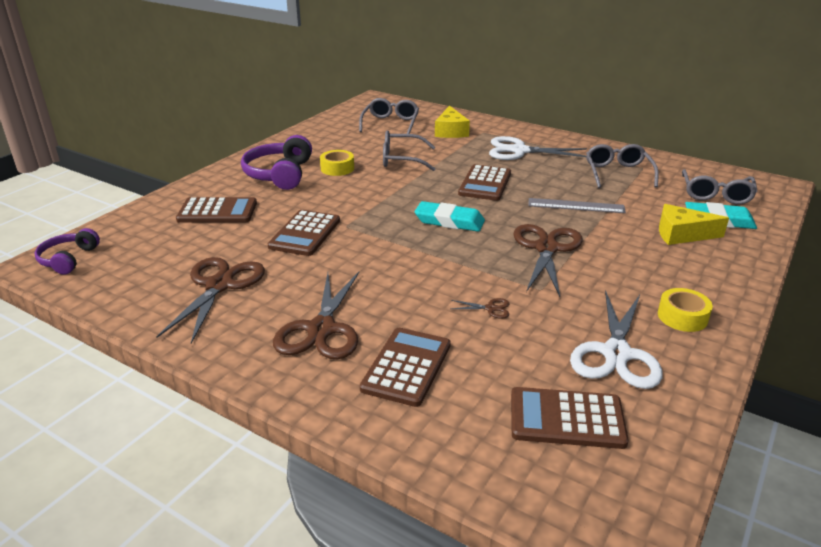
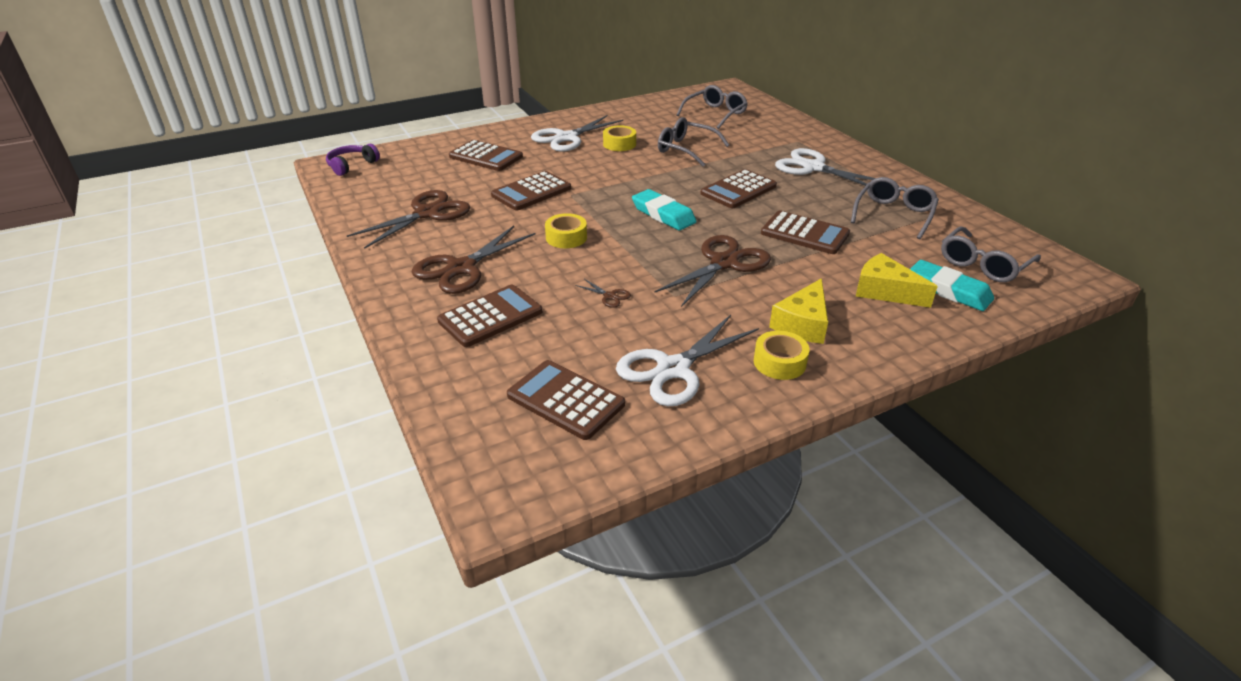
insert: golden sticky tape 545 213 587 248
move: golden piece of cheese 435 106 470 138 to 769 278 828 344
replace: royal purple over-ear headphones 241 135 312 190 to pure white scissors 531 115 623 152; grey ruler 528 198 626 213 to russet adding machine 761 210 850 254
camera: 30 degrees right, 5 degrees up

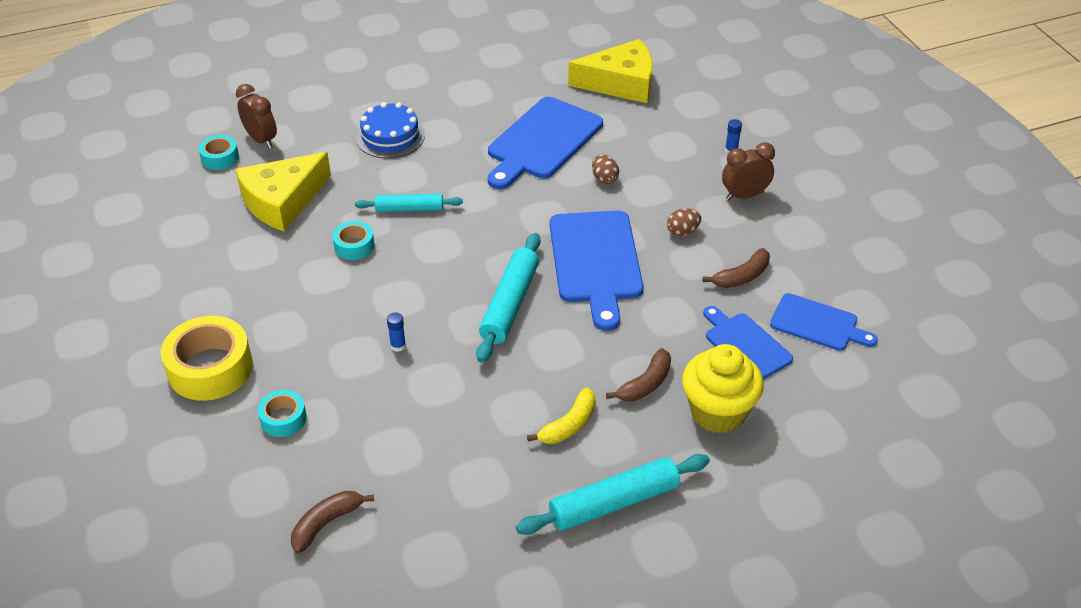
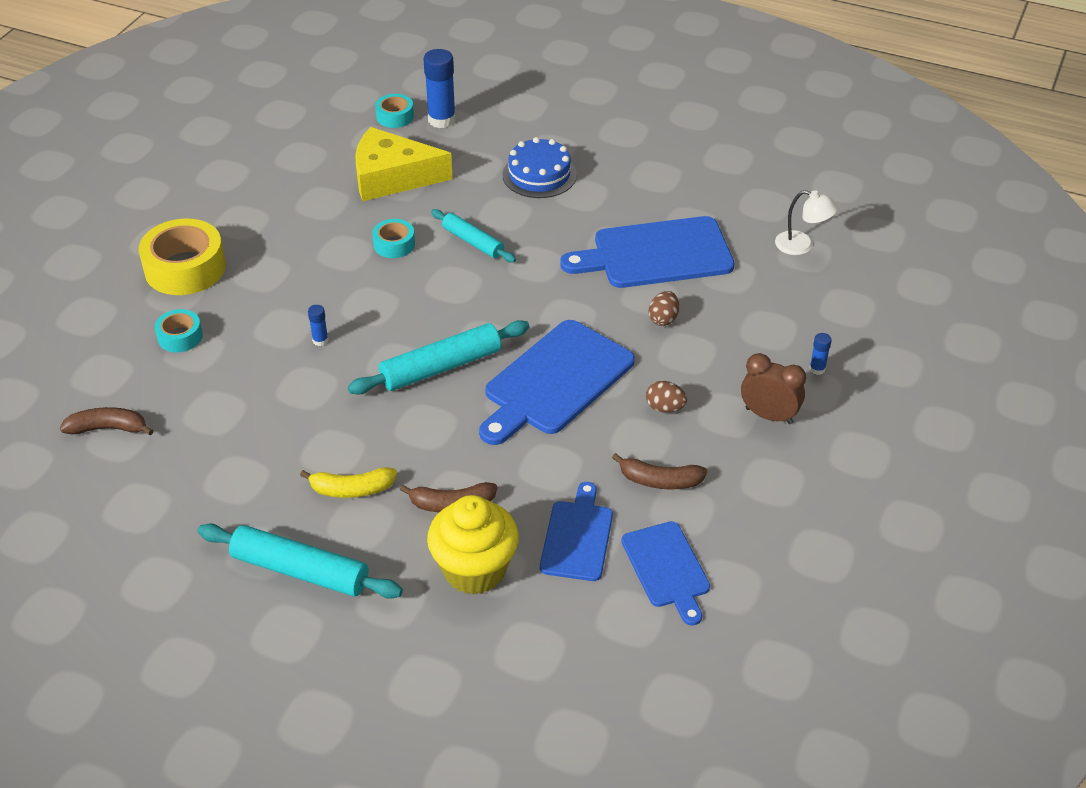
replace: russet alarm clock 236 84 277 149 to cobalt glue stick 423 49 456 128; golden piece of cheese 568 39 653 103 to pure white desk lamp 775 190 838 255
camera: 45 degrees right, 0 degrees up

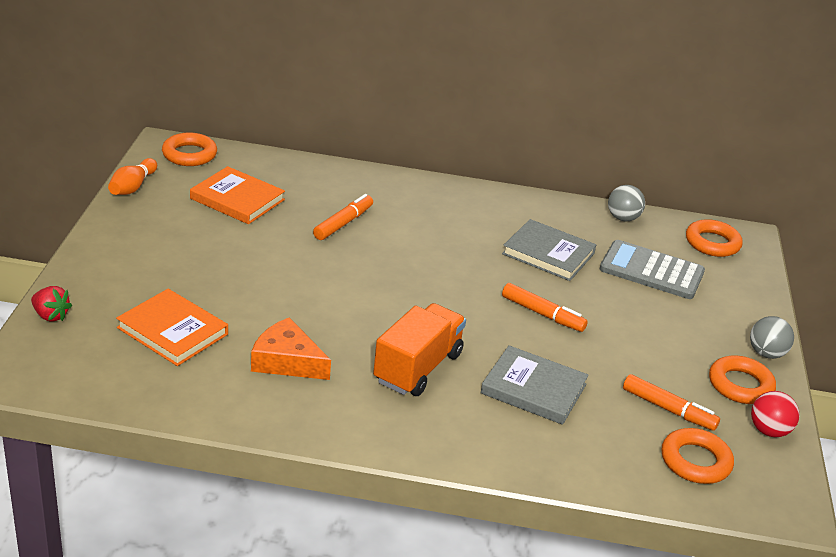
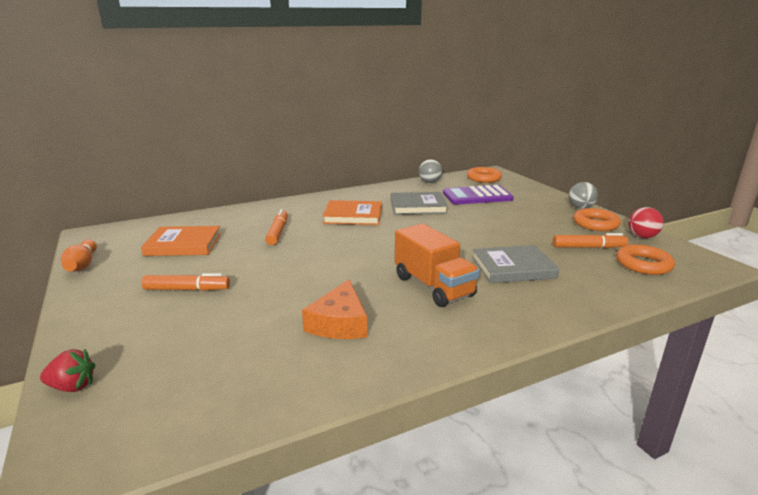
delete: orange-coloured ring 162 133 217 166
move: orange-coloured hardback 116 289 228 366 to 323 200 382 225; orange-coloured marker pen 502 283 588 332 to 141 273 230 291
recolor: grey adding machine 600 240 705 299 to royal purple adding machine 443 185 514 205
rotate: orange-coloured piece of cheese 251 317 331 380 = 302 279 367 339 75 degrees counterclockwise; orange-coloured truck 373 303 466 396 = 395 224 480 307 150 degrees clockwise
camera: 30 degrees left, 10 degrees down

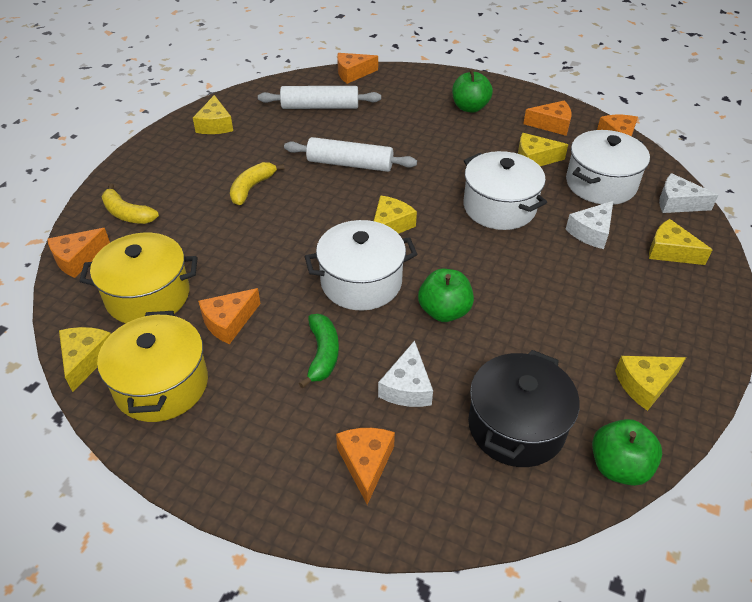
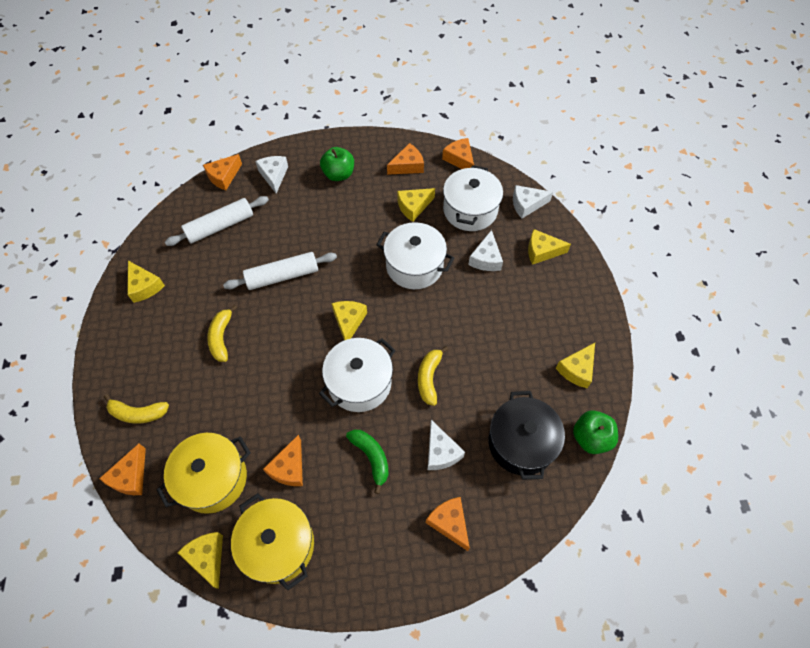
insert: pure white piece of cheese 255 156 288 193
replace: green apple 418 269 474 322 to golden toy banana 418 346 448 406
camera: 30 degrees left, 15 degrees up

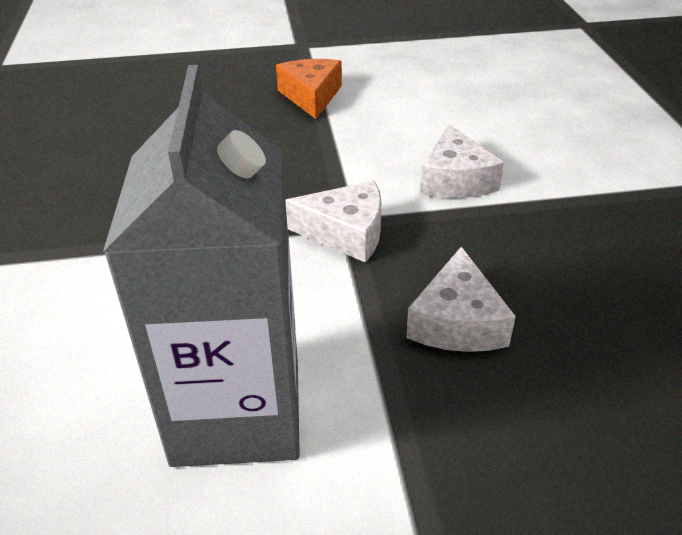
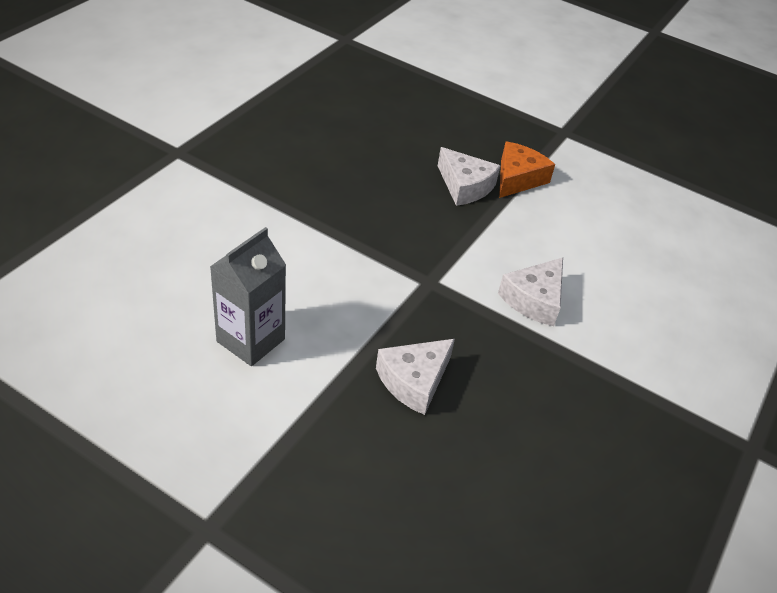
move: pure white piece of cheese 285 181 382 263 to 438 147 500 206
resize: grey milk carton 103 65 300 467 = 210 227 286 366 x0.63
camera: 35 degrees right, 5 degrees up

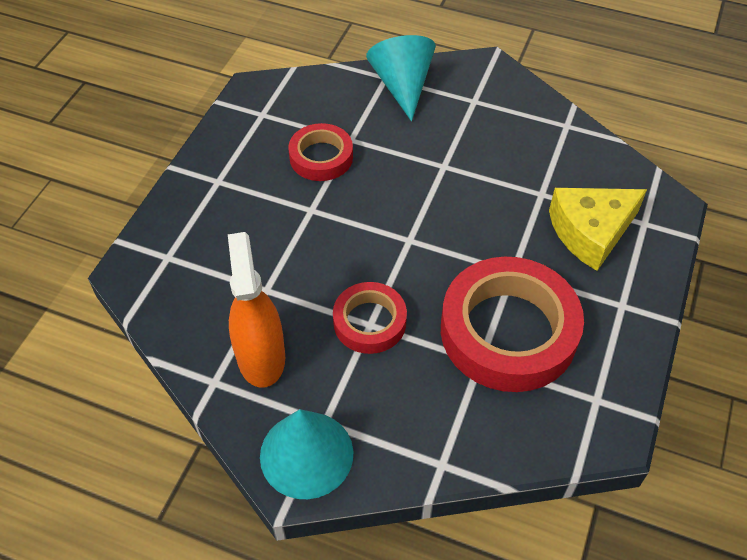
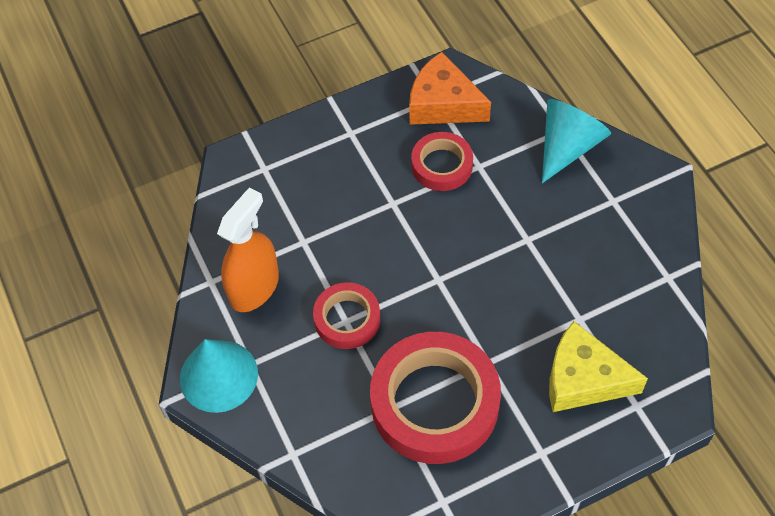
insert: orange-coloured piece of cheese 409 52 491 125
camera: 45 degrees right, 5 degrees up

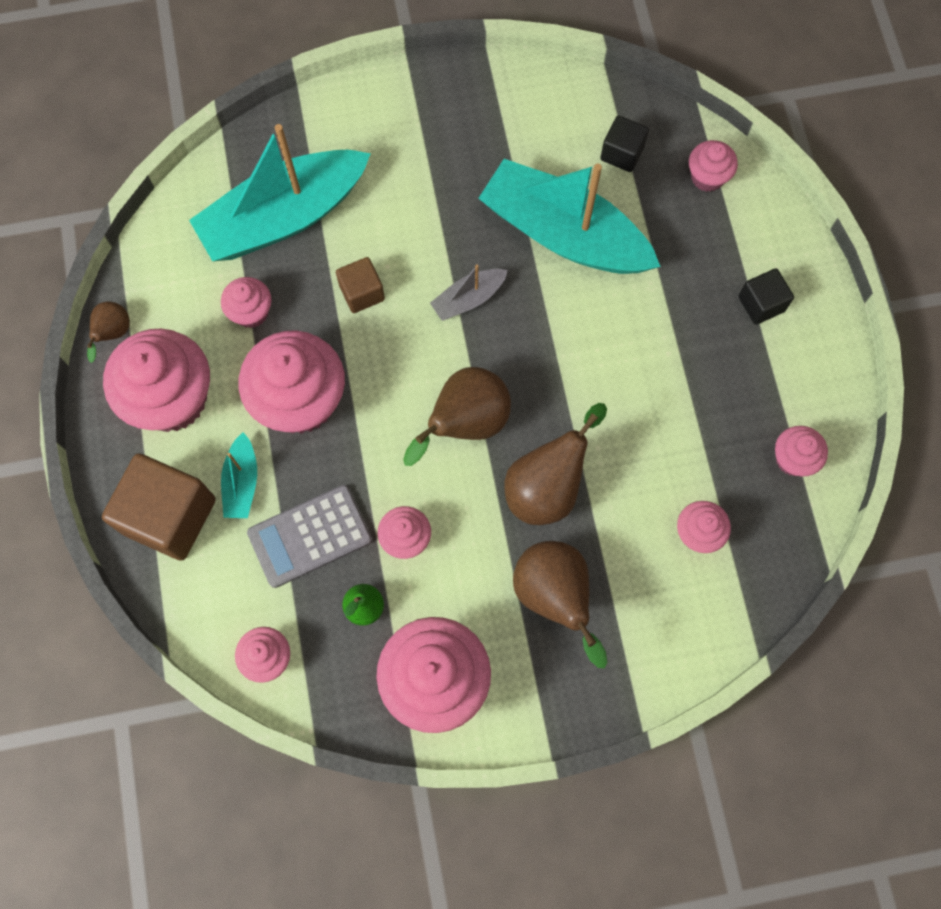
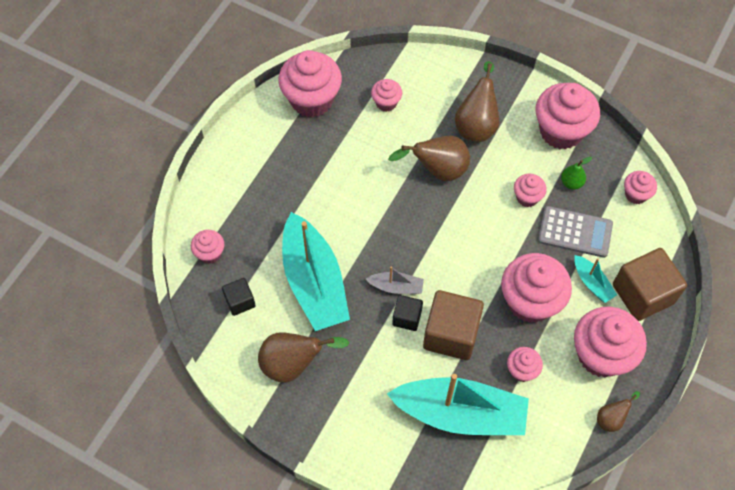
move: russet pear fruit 403 367 511 466 to 258 332 350 383; black solid cube 738 268 794 325 to 392 295 423 331
rotate: turquoise boat 221 432 257 518 = 574 255 617 303 105 degrees clockwise
resize: russet solid cube 336 257 385 313 = 423 290 484 360 x1.90; pink cupcake 775 426 828 476 = 278 50 342 118 x2.00
camera: 140 degrees left, 10 degrees down

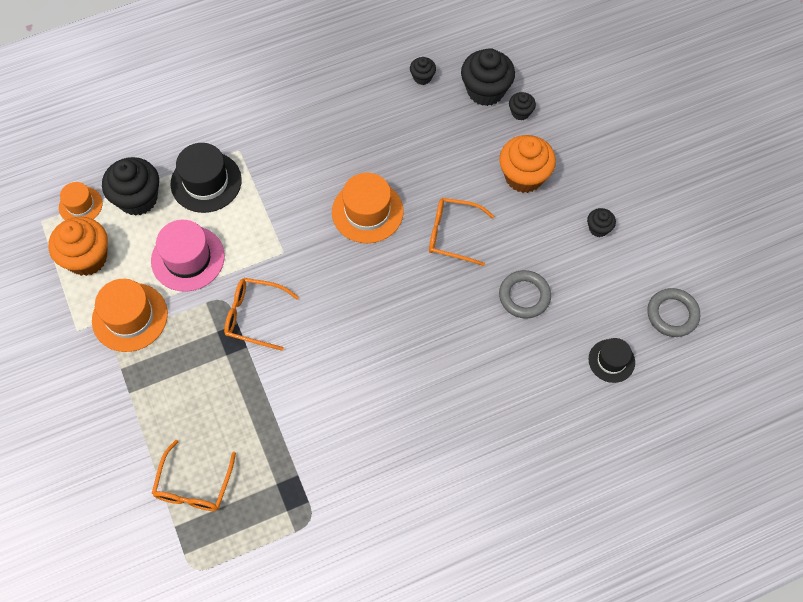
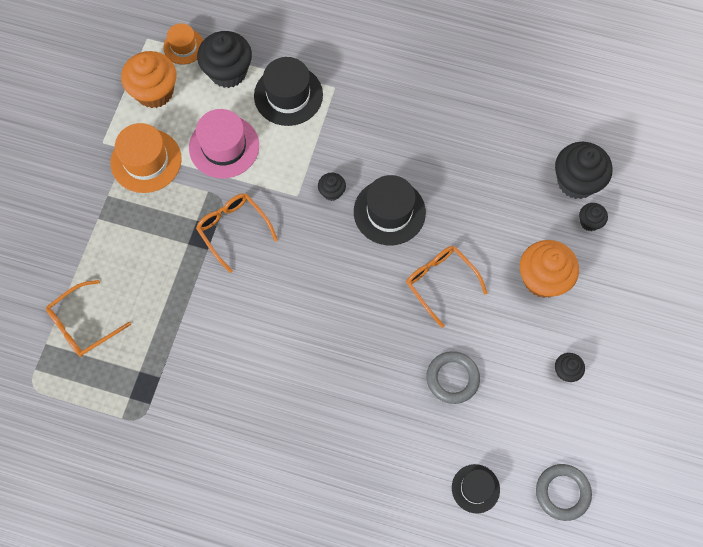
move: black cupcake 410 57 436 85 to 318 173 346 201
recolor: orange-coloured tall hat 332 173 404 243 to black tall hat 354 175 426 245
camera: 40 degrees right, 5 degrees up

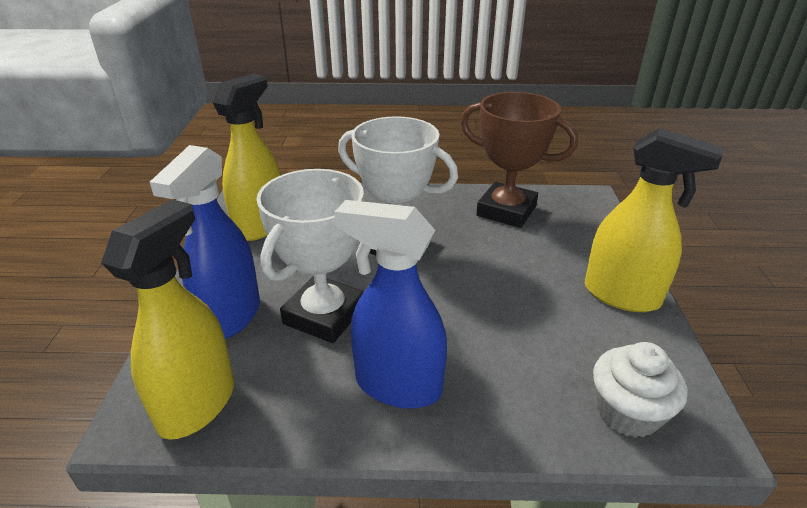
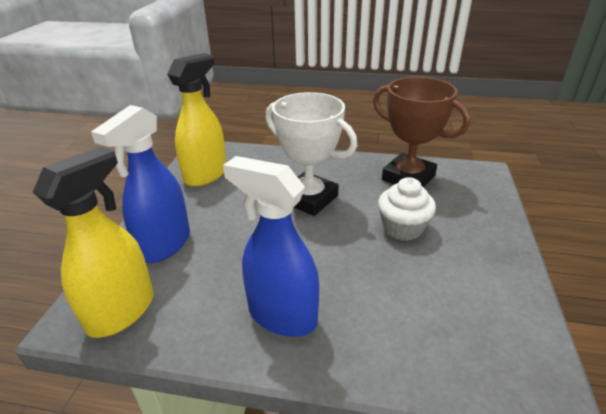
delete: pure white prize cup 257 169 364 343; golden spray cleaner 585 128 725 312
move: pure white cupcake 593 342 688 438 to 378 177 436 241
camera: 10 degrees right, 0 degrees up

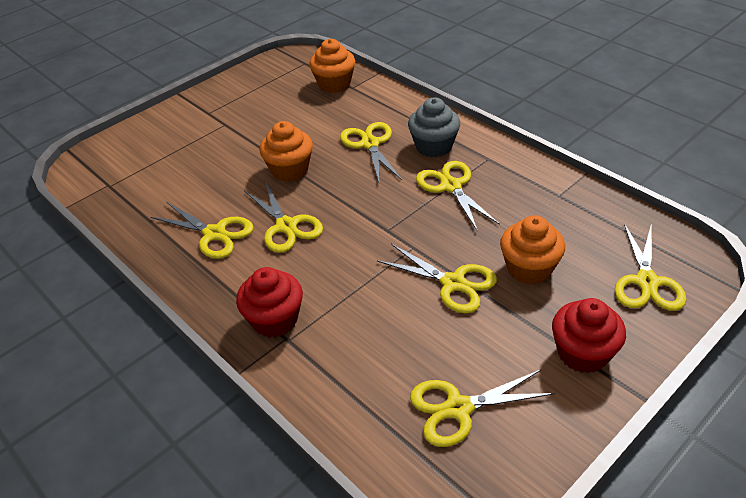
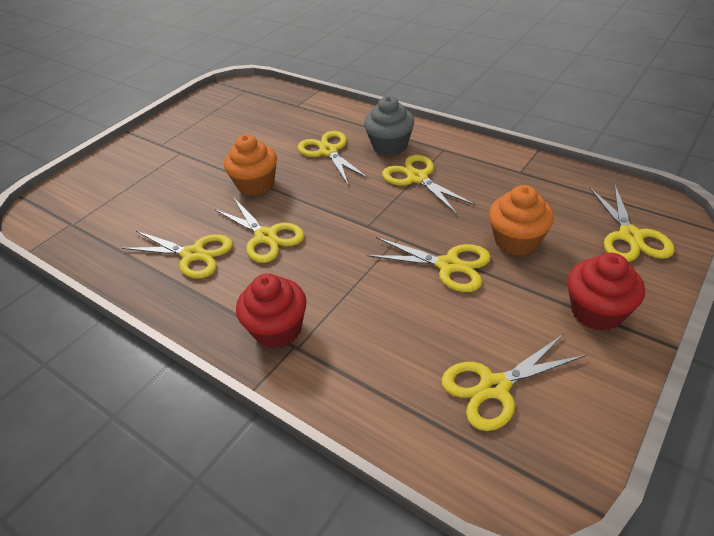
delete: orange-coloured cupcake 309 39 355 93
camera: 10 degrees left, 0 degrees up

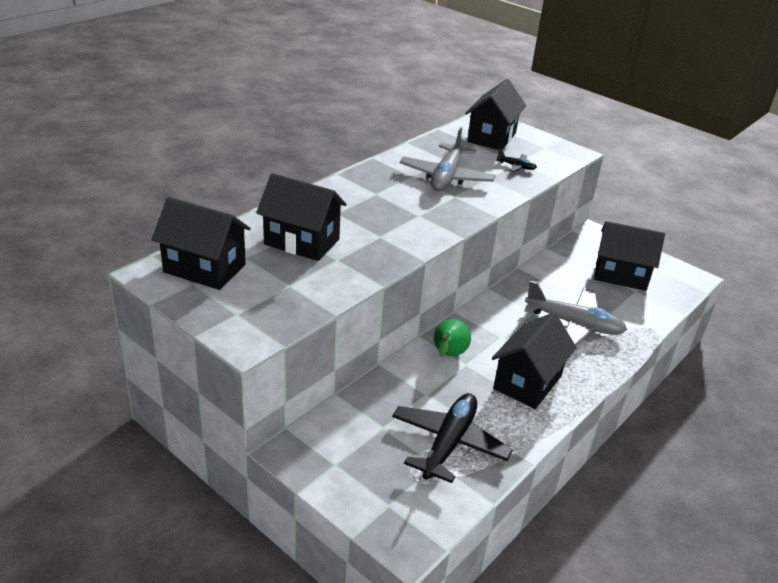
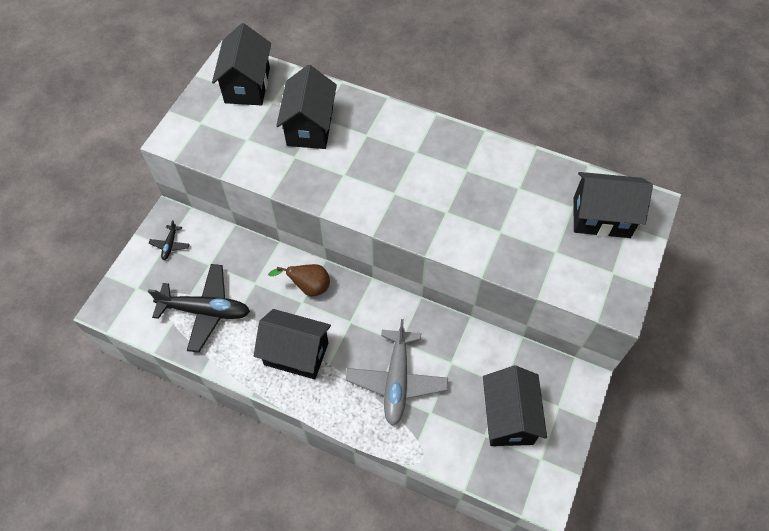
delete: grey aeroplane 400 127 496 191
move: black aeroplane 496 149 537 172 to 149 220 190 260
recolor: green pear fruit 434 319 471 357 to russet pear fruit 268 264 330 296
camera: 75 degrees right, 25 degrees up

